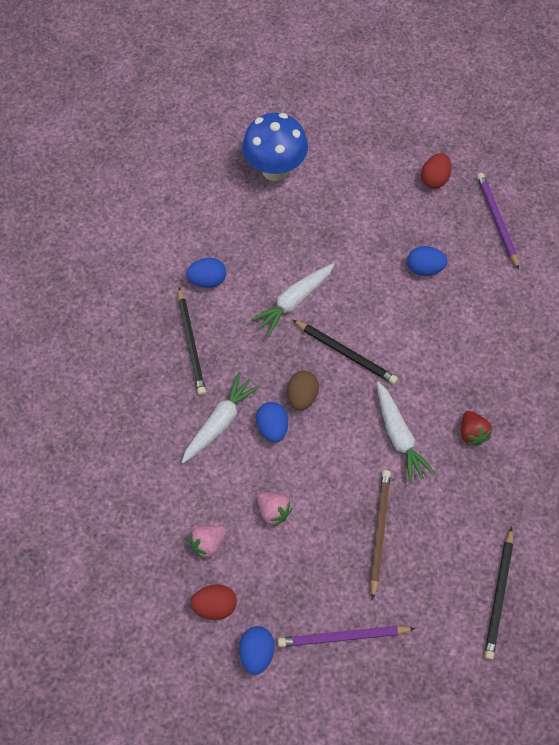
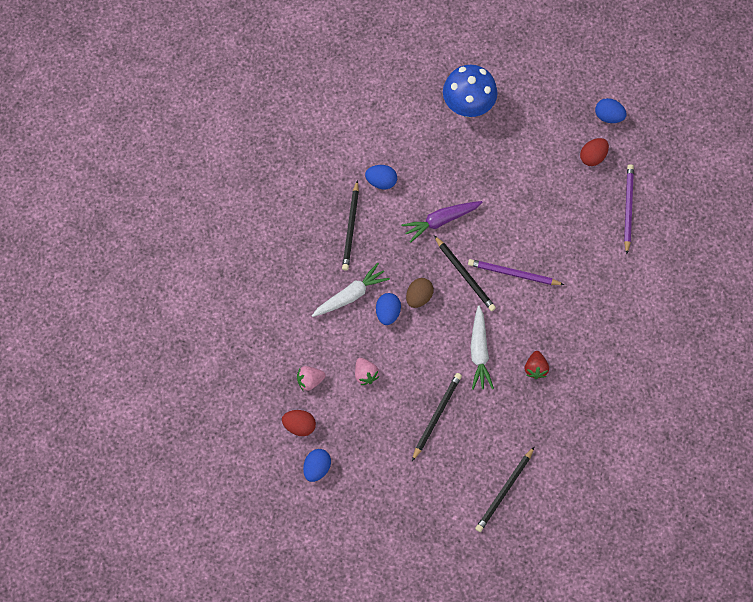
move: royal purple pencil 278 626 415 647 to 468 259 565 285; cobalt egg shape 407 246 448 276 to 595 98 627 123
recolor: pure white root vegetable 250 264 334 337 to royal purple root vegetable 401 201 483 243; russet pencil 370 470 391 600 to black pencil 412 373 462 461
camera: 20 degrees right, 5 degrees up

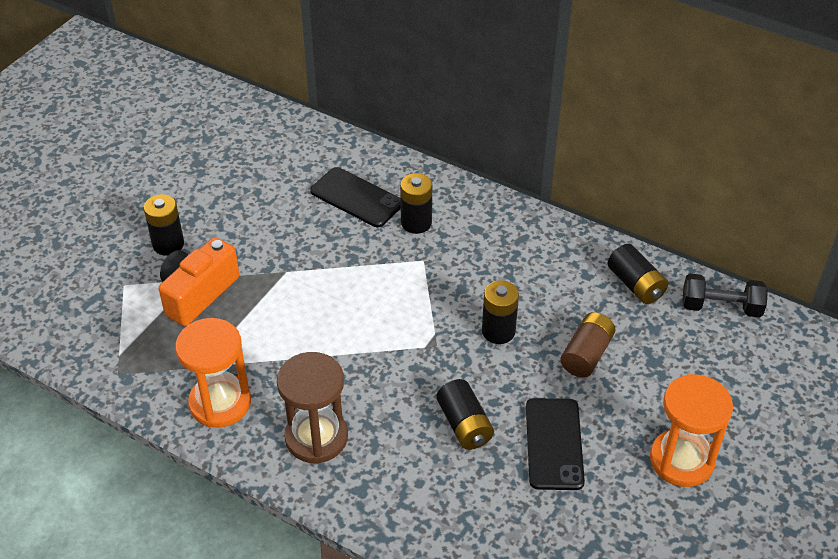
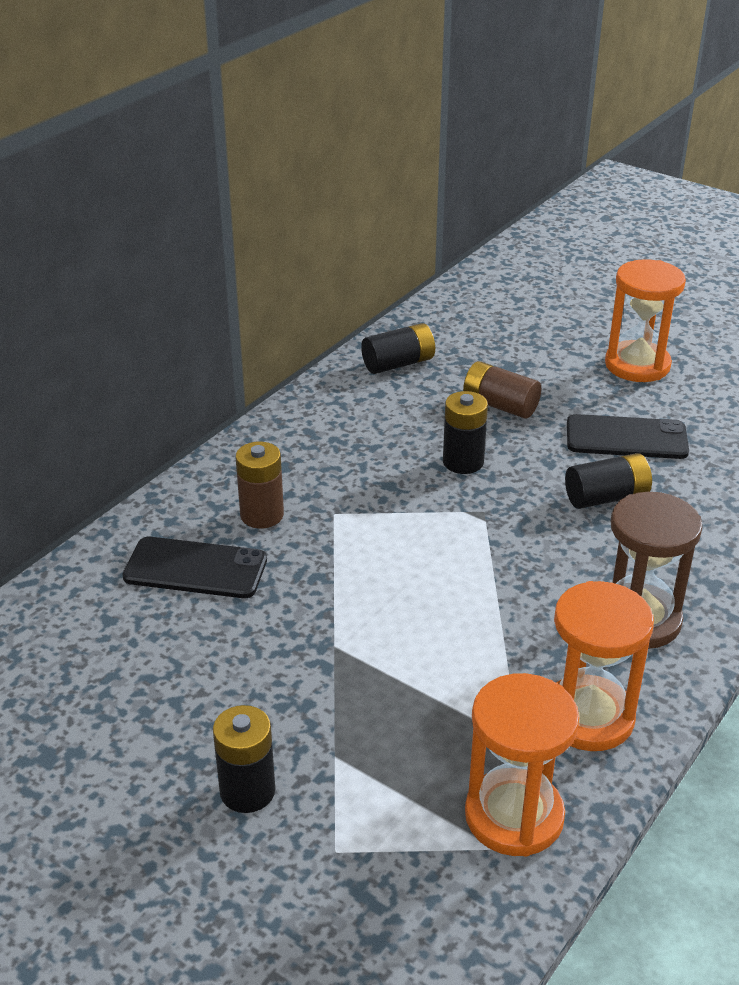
delete: orange-coloured compact camera 159 237 239 326; black hand weight 682 274 768 317
insert: orange-coloured sand timer 465 673 579 857
recolor: black AA battery 400 173 432 234 to russet AA battery 236 441 284 528
rotate: black mobile phone 310 167 401 227 = 122 537 267 598 60 degrees clockwise
camera: 85 degrees left, 10 degrees down

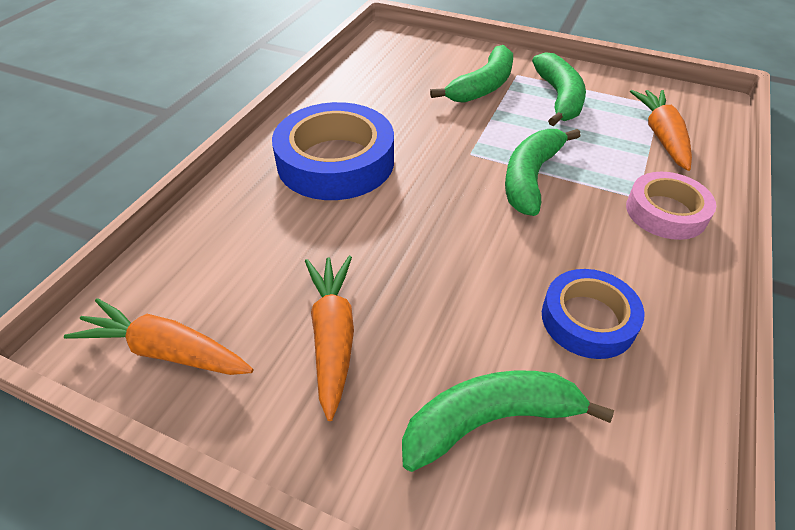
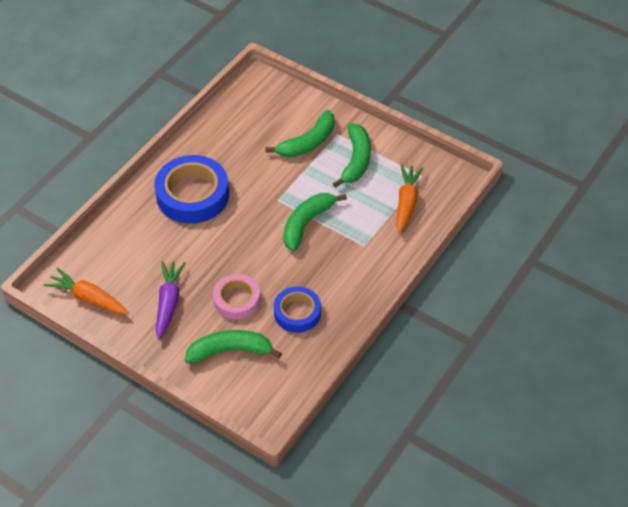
move: pink sticky tape 626 172 716 240 to 213 274 260 320
recolor: orange-coloured root vegetable 305 256 354 421 to royal purple root vegetable 156 261 186 340
camera: 10 degrees right, 5 degrees up

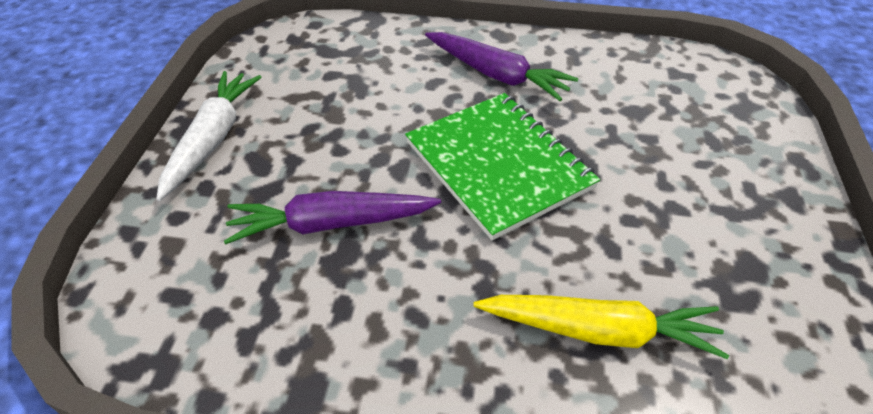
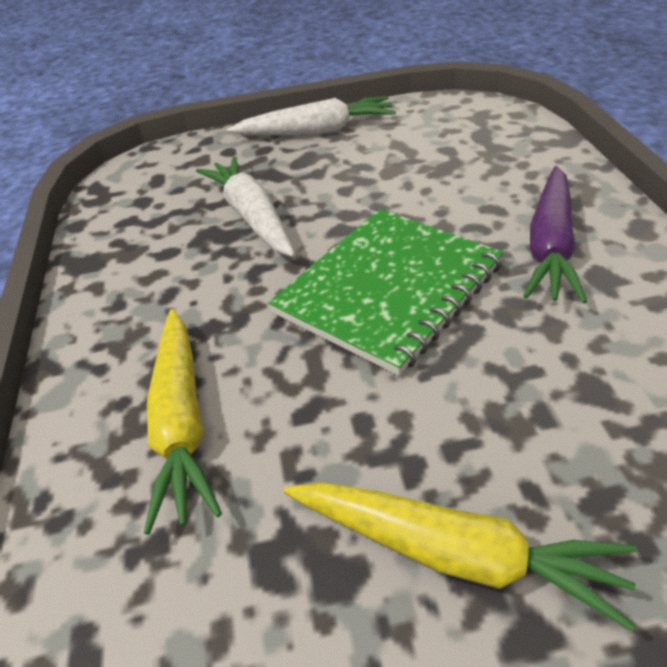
insert: golden root vegetable 284 482 637 631
recolor: royal purple root vegetable 224 191 441 244 to pure white root vegetable 196 156 295 257
camera: 75 degrees right, 5 degrees down

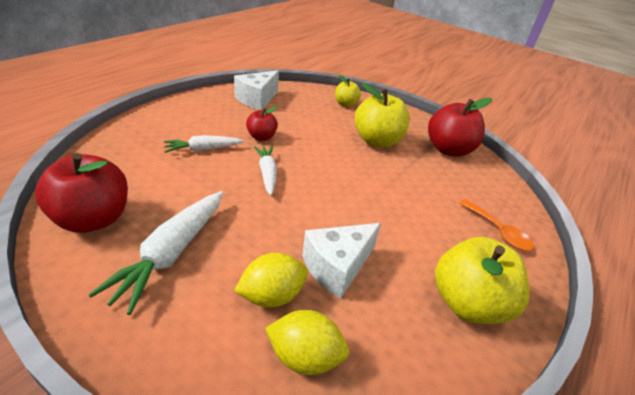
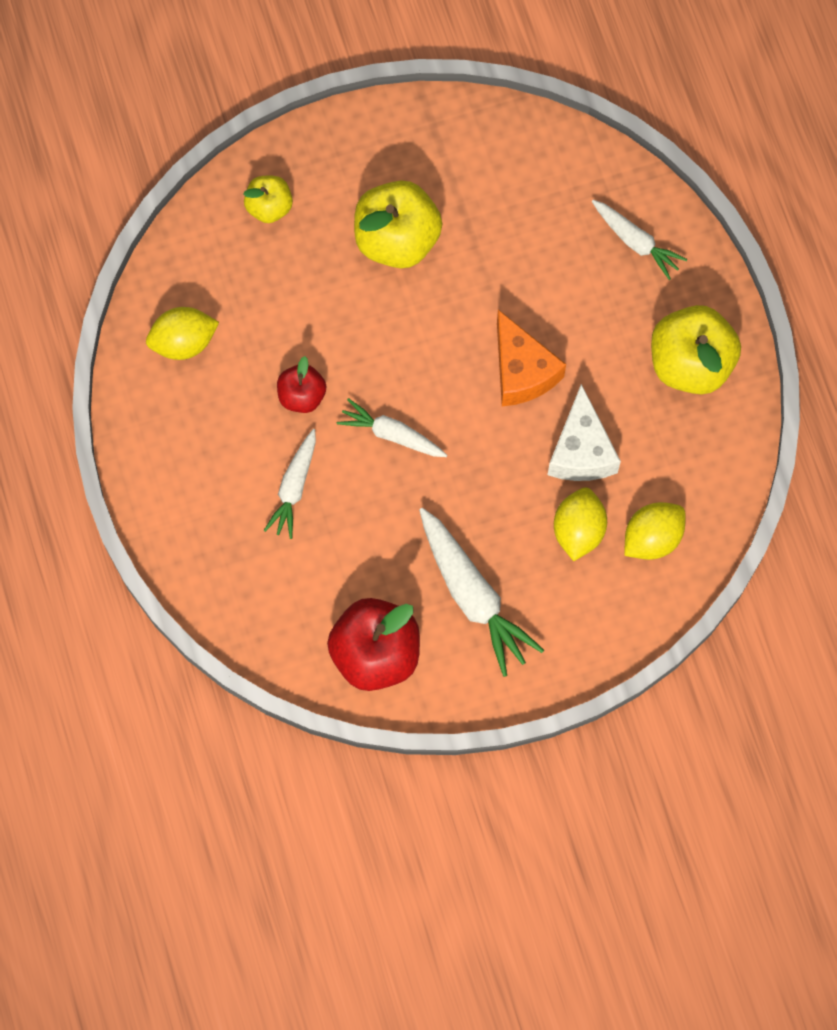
delete: crimson apple 428 98 492 157
insert: orange-coloured piece of cheese 497 310 566 406
replace: pure white piece of cheese 234 71 279 110 to golden lemon 146 307 219 360; orange-coloured tablespoon 459 199 534 251 to pure white root vegetable 592 200 687 280
camera: 50 degrees left, 35 degrees up

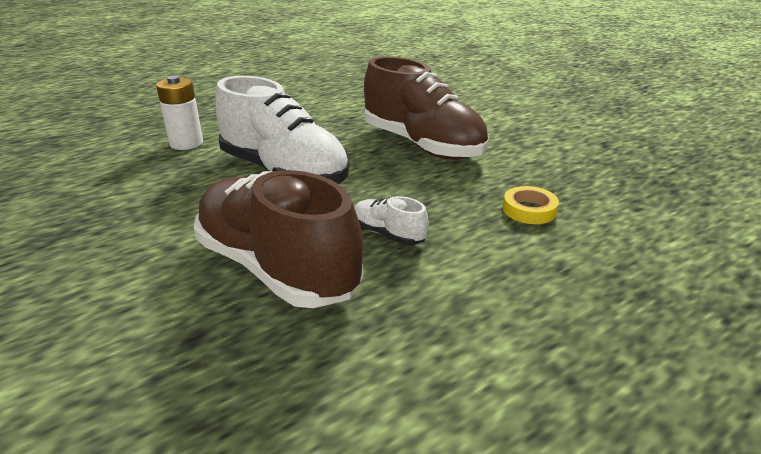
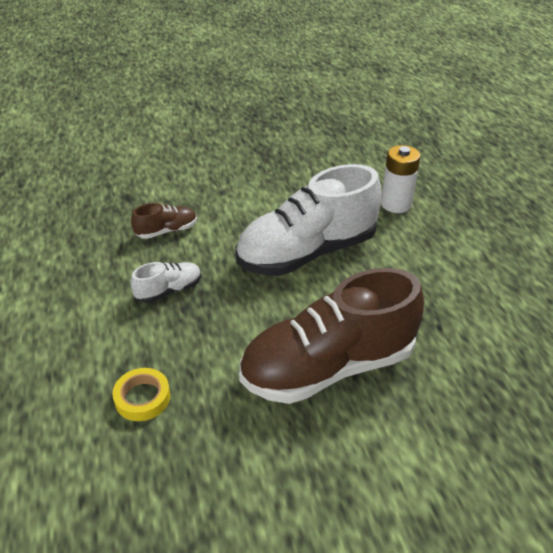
resize: russet shoe 194 170 363 308 = 131 203 197 239 x0.43
camera: 110 degrees right, 10 degrees up

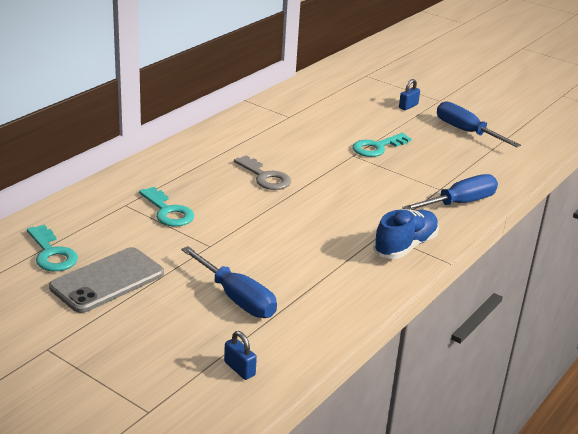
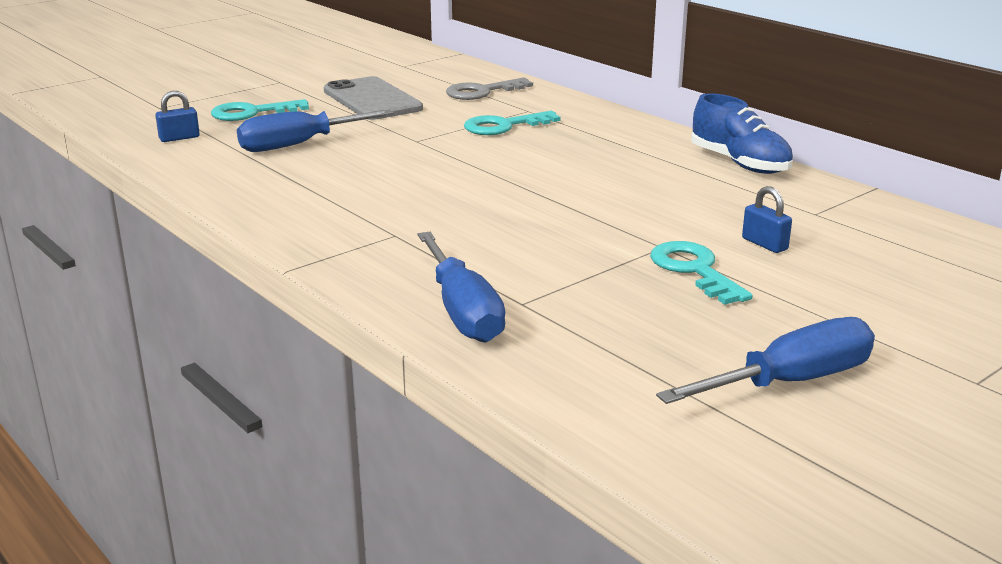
move: turquoise latchkey 27 225 78 271 to 211 99 309 121; grey latchkey 234 155 291 190 to 446 78 533 100; cobalt shoe 373 209 439 259 to 691 93 793 174; cobalt lock 399 79 420 110 to 742 186 792 253
camera: 105 degrees right, 5 degrees down

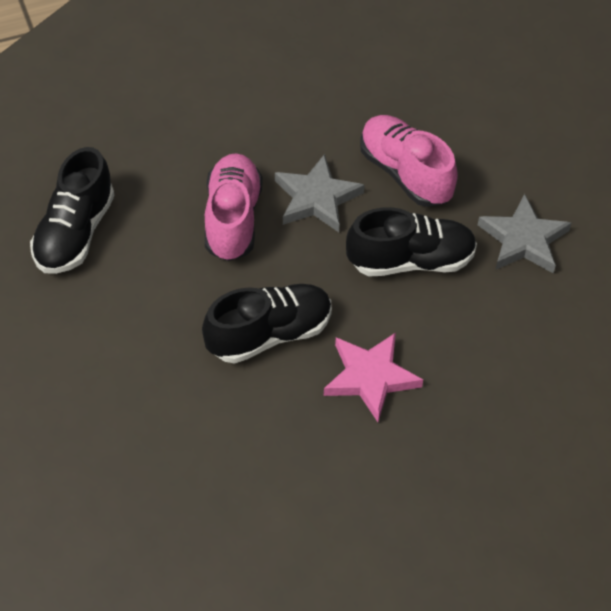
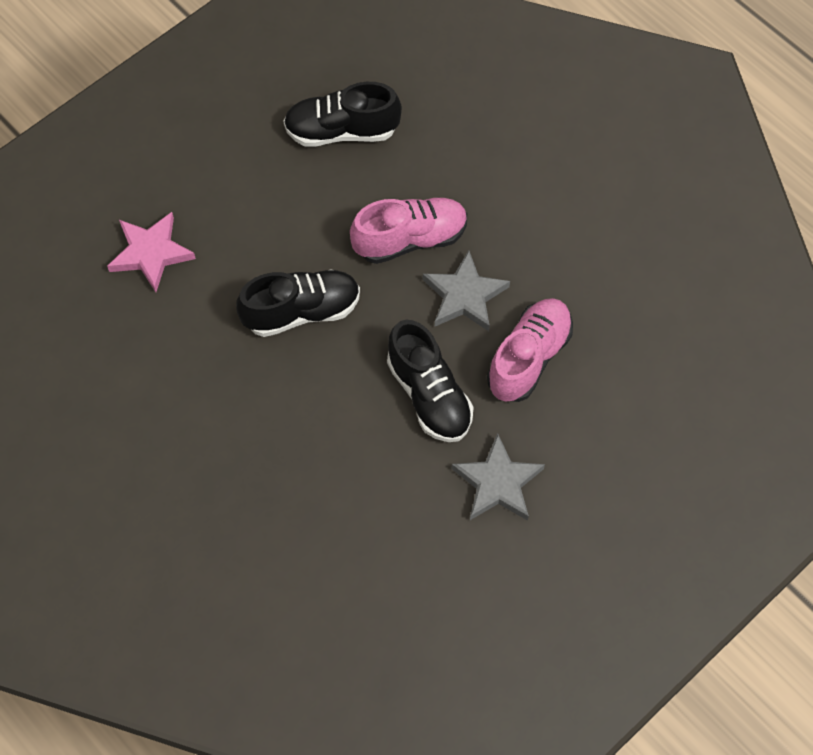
move: pink star 324 333 423 422 to 107 212 196 292
rotate: black shoe 202 284 332 364 = 236 269 360 337 60 degrees counterclockwise
camera: 70 degrees right, 10 degrees up

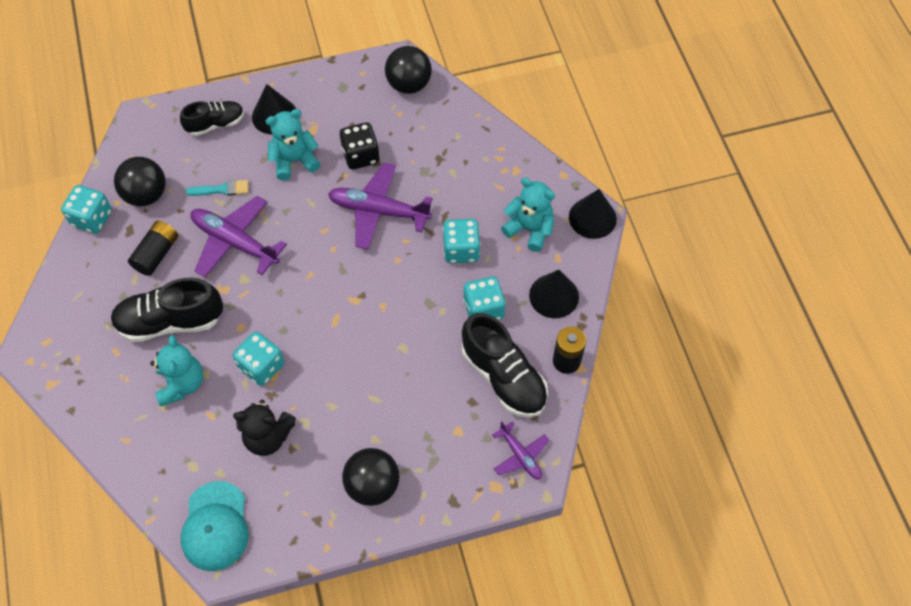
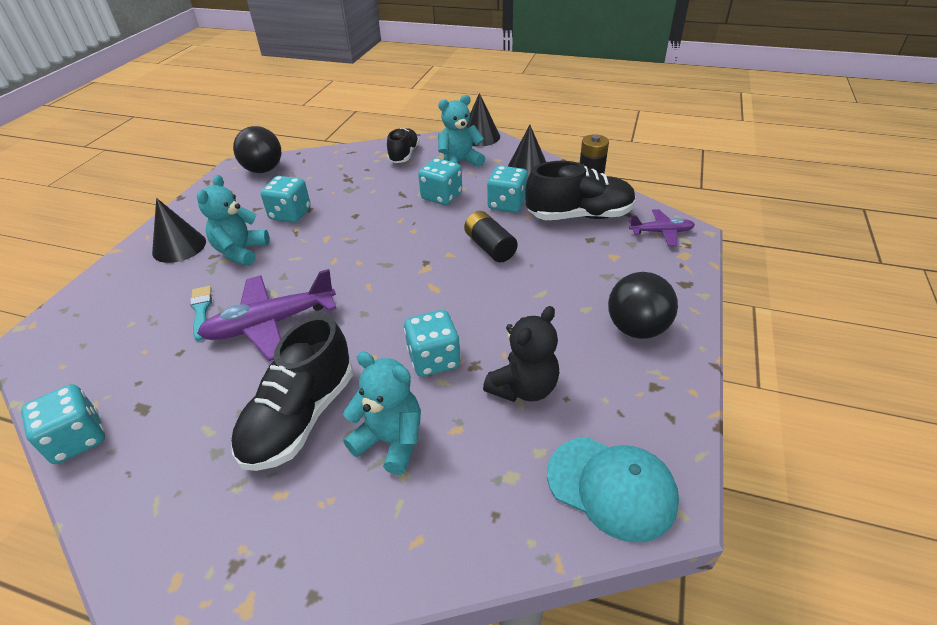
delete: black ball 114 157 166 207; royal purple aeroplane 328 163 433 249
move: black AA battery 128 221 178 276 to 464 211 518 263; black shoe 180 101 244 136 to 387 128 420 163
recolor: black game die 340 122 380 169 to turquoise game die 261 176 311 223
rotate: turquoise paint brush 185 180 249 196 = 190 286 212 341 45 degrees counterclockwise
camera: 55 degrees left, 20 degrees down

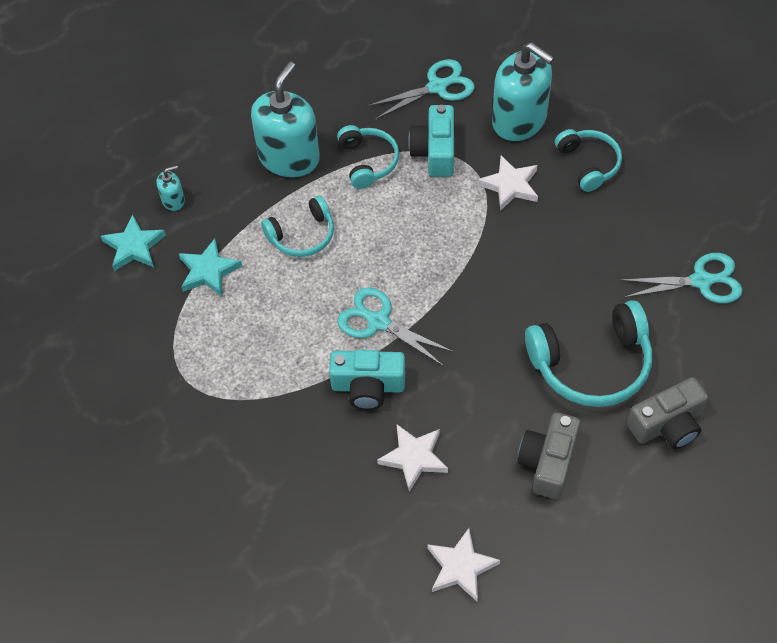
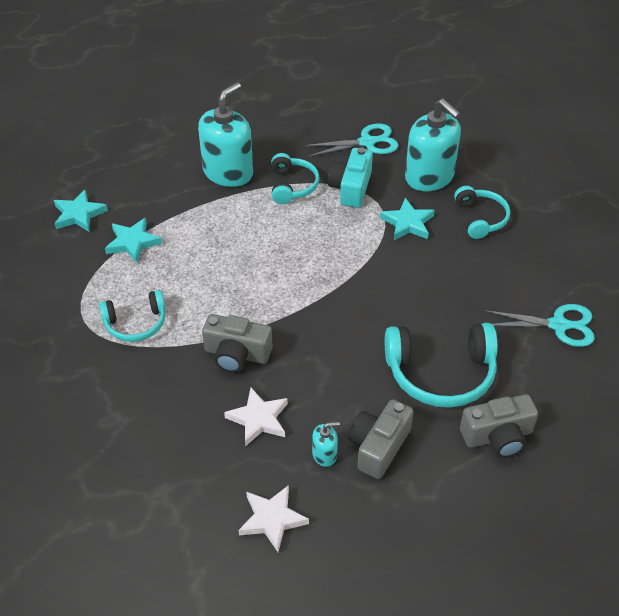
delete: turquoise scissors 337 287 454 366
move: turquoise soap dispenser 156 165 185 211 to 312 422 340 467; turquoise over-ear headphones 261 196 334 257 to 99 290 166 342
recolor: turquoise compact camera 329 350 405 410 to grey compact camera 202 314 273 373; pure white star 478 156 538 211 to turquoise star 380 198 435 240
camera: 10 degrees right, 10 degrees down

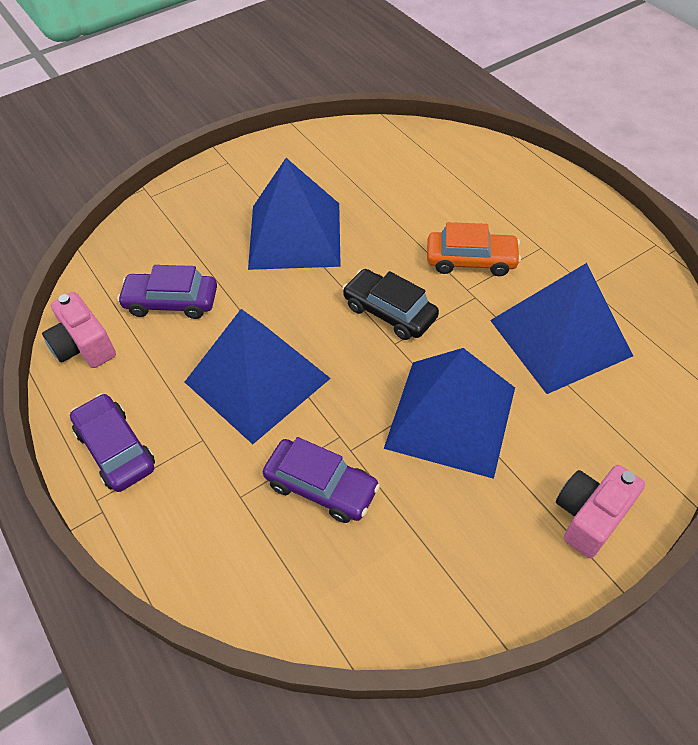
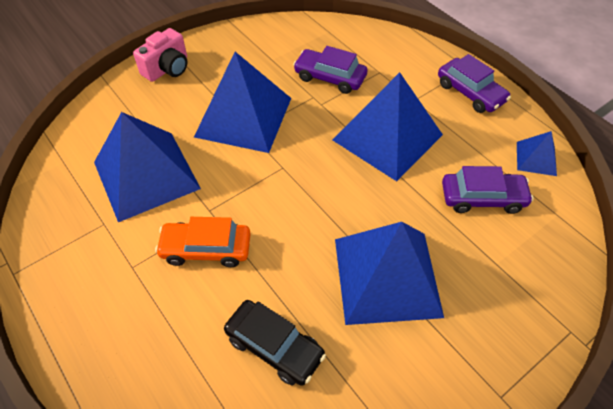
move: black toy car 342 269 439 340 to 224 300 326 386
replace: pink compact camera 42 292 116 368 to cobalt pyramid shape 517 131 557 176
camera: 175 degrees right, 0 degrees up

